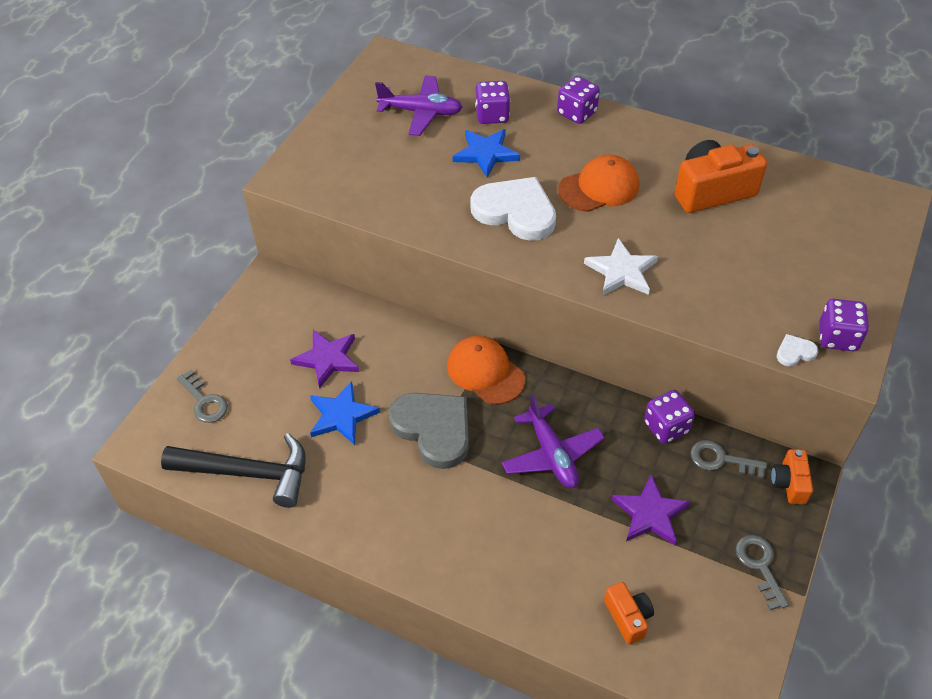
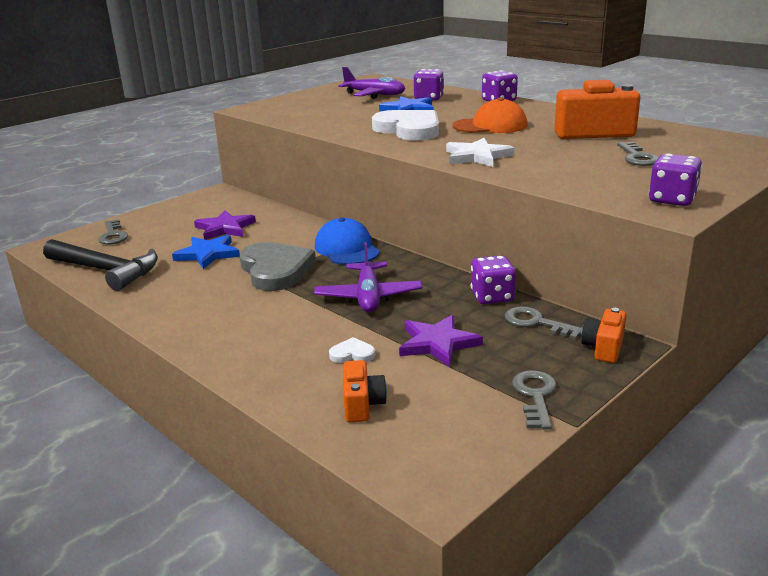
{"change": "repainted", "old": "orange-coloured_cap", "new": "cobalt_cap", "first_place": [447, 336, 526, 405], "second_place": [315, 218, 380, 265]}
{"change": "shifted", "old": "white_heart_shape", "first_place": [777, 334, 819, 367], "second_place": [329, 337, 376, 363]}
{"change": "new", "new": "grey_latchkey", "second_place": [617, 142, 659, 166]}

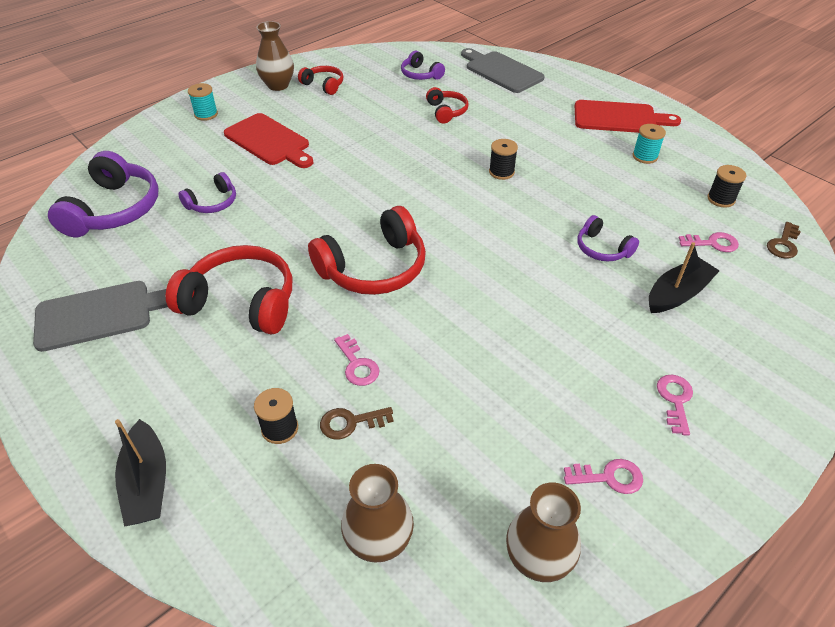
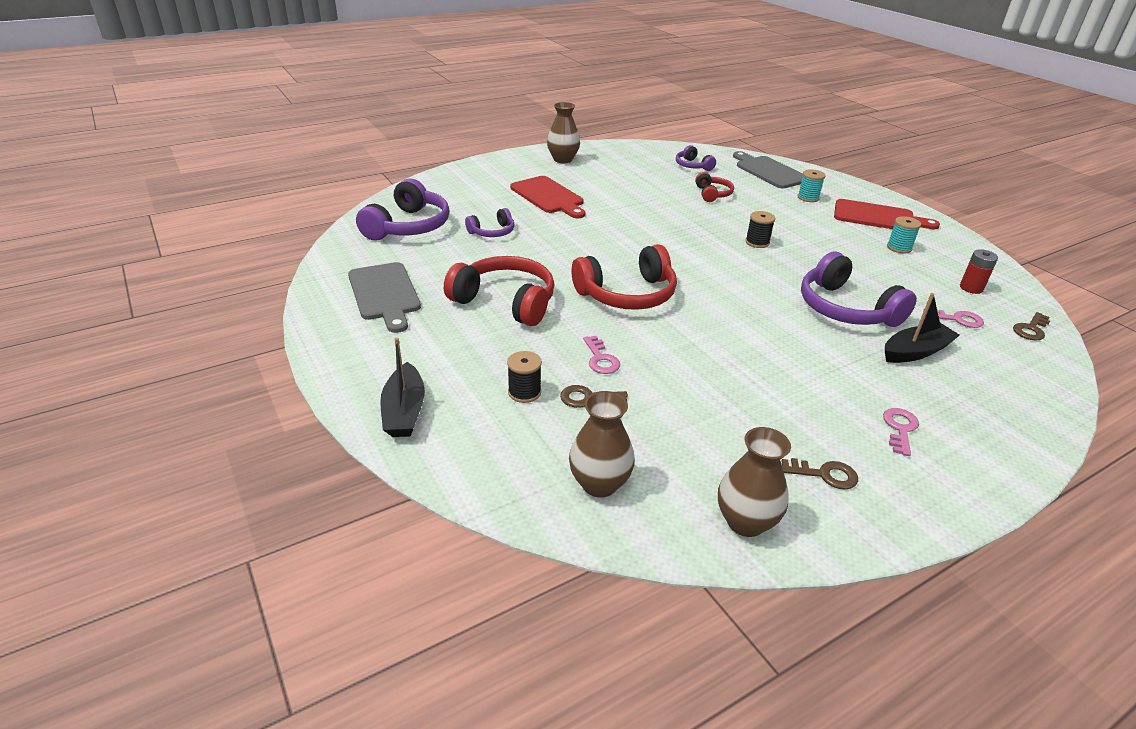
{"change": "rotated", "old": "grey_chopping_board", "first_place": [33, 281, 168, 352], "second_place": [348, 262, 421, 333], "degrees": 75}
{"change": "shifted", "old": "turquoise_reel_of_thread", "first_place": [188, 83, 218, 121], "second_place": [797, 169, 825, 202]}
{"change": "gone", "old": "crimson_over-ear_headphones", "first_place": [298, 66, 343, 95]}
{"change": "repainted", "old": "pink_latchkey", "new": "dark_brown_latchkey", "first_place": [564, 459, 643, 494], "second_place": [781, 458, 858, 490]}
{"change": "scaled", "old": "royal_purple_over-ear_headphones", "first_place": [577, 215, 639, 261], "second_place": [801, 252, 917, 327], "factor": 1.88}
{"change": "swapped", "old": "jet-black_reel_of_thread", "new": "crimson_power_cell", "first_place": [707, 165, 746, 208], "second_place": [960, 249, 998, 294]}

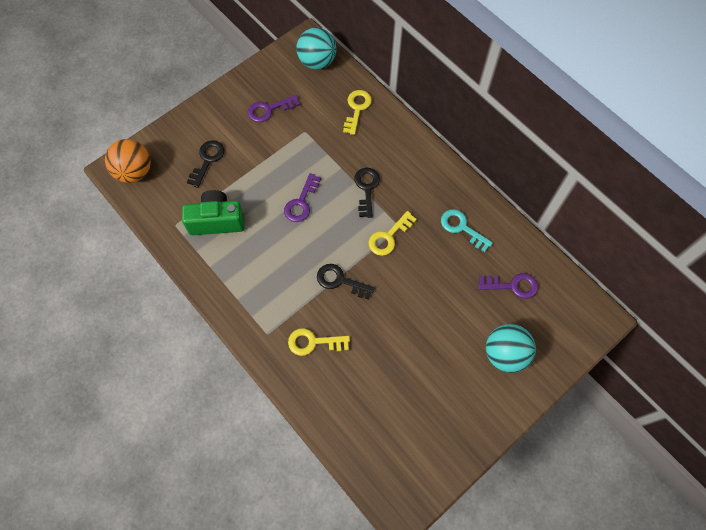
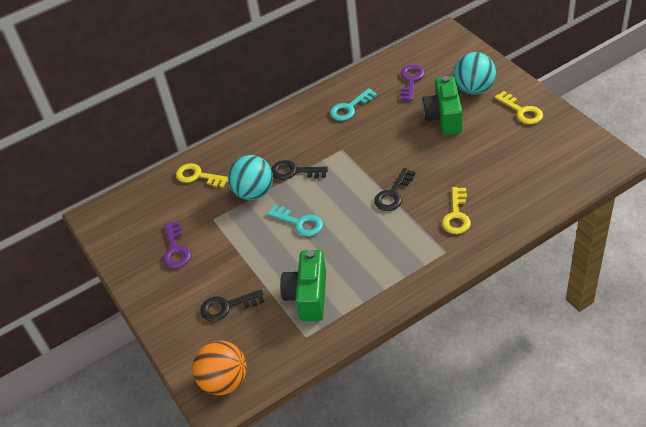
{"change": "rotated", "old": "jet-black_latchkey", "first_place": [187, 140, 224, 188], "second_place": [200, 290, 264, 322], "degrees": -45}
{"change": "repainted", "old": "royal_purple_latchkey", "new": "turquoise_latchkey", "first_place": [284, 173, 321, 222], "second_place": [267, 205, 323, 236]}
{"change": "shifted", "old": "turquoise_ball", "first_place": [296, 27, 337, 70], "second_place": [228, 155, 273, 200]}
{"change": "shifted", "old": "golden_latchkey", "first_place": [369, 211, 417, 256], "second_place": [495, 91, 543, 124]}
{"change": "new", "new": "leaf-green_compact_camera", "second_place": [422, 76, 463, 135]}

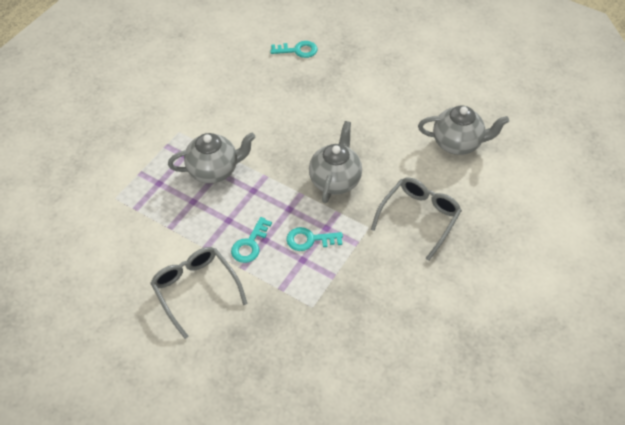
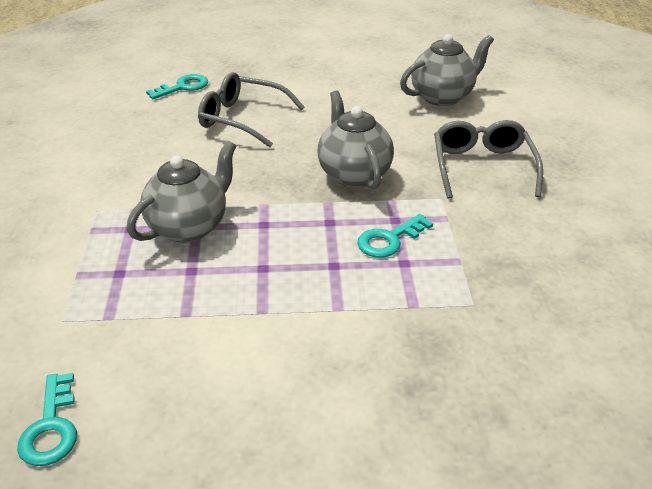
{"change": "shifted", "old": "grey_glasses", "first_place": [150, 247, 248, 339], "second_place": [198, 72, 304, 147]}
{"change": "shifted", "old": "turquoise_latchkey", "first_place": [231, 217, 272, 263], "second_place": [17, 373, 77, 466]}

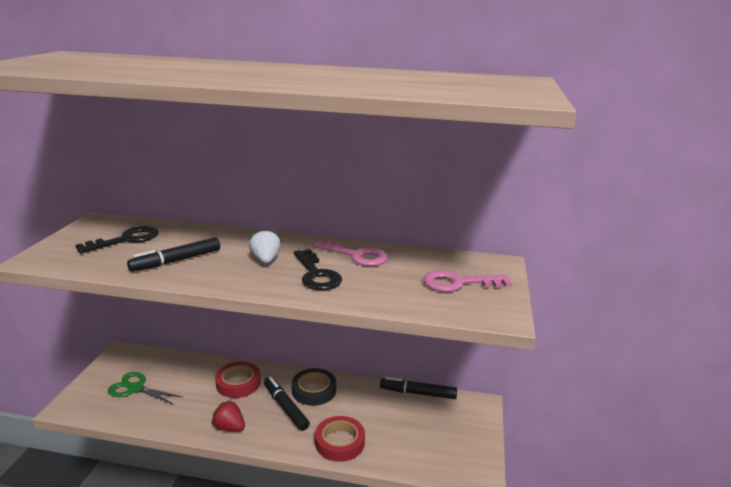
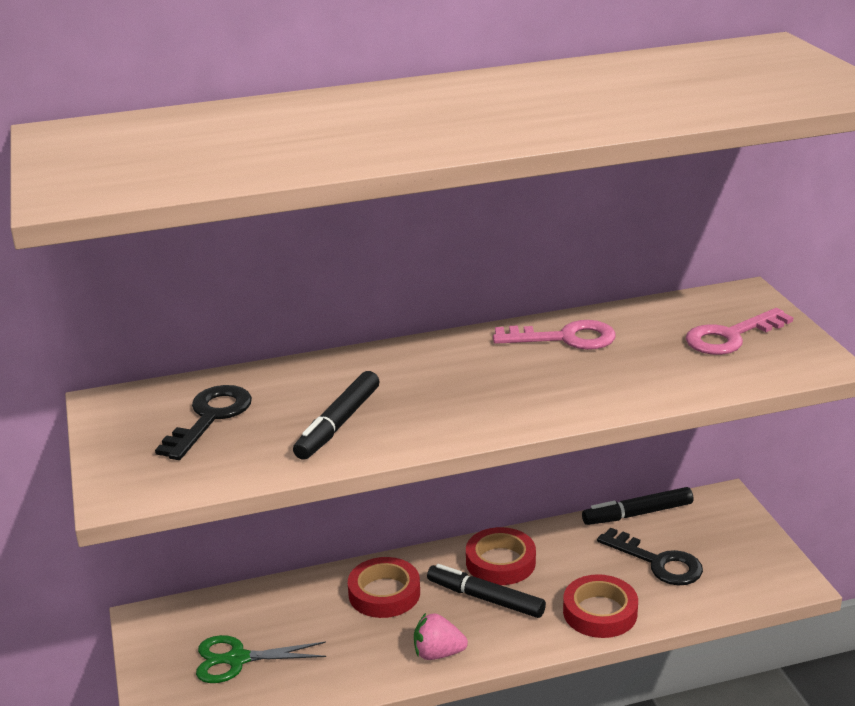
{"change": "repainted", "old": "crimson_strawberry", "new": "pink_strawberry", "first_place": [211, 400, 245, 432], "second_place": [414, 613, 468, 660]}
{"change": "gone", "old": "white_strawberry", "first_place": [249, 229, 281, 263]}
{"change": "repainted", "old": "jet-black_roll_of_tape", "new": "crimson_roll_of_tape", "first_place": [292, 368, 336, 406], "second_place": [466, 527, 536, 585]}
{"change": "shifted", "old": "jet-black_latchkey", "first_place": [294, 249, 342, 290], "second_place": [597, 528, 703, 585]}

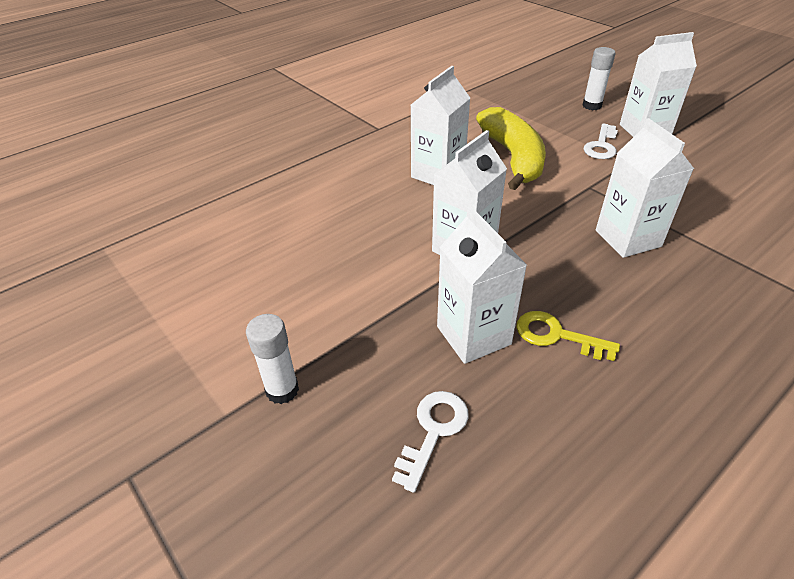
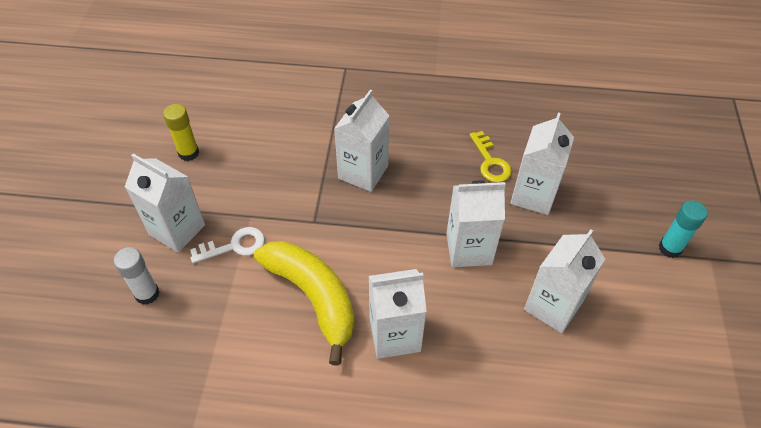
{"change": "repainted", "old": "white_glue_stick", "new": "turquoise_glue_stick", "first_place": [246, 314, 299, 404], "second_place": [659, 201, 708, 258]}
{"change": "gone", "old": "white_latchkey", "first_place": [392, 391, 469, 493]}
{"change": "rotated", "old": "golden_banana_fruit", "first_place": [476, 107, 546, 190], "second_place": [254, 241, 355, 366], "degrees": 105}
{"change": "new", "new": "golden_glue_stick", "second_place": [163, 104, 199, 161]}
{"change": "new", "new": "white_milk_carton", "second_place": [524, 229, 606, 333]}

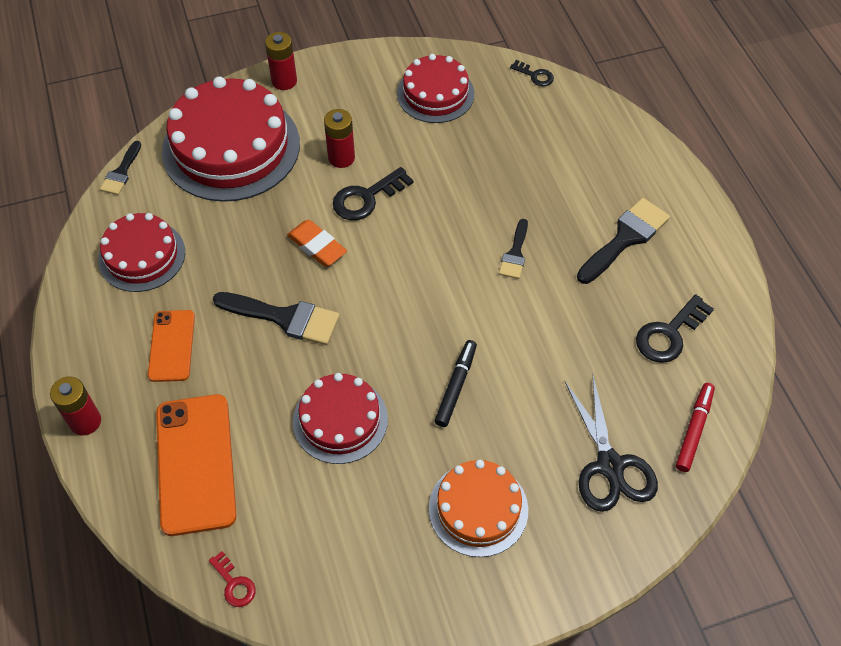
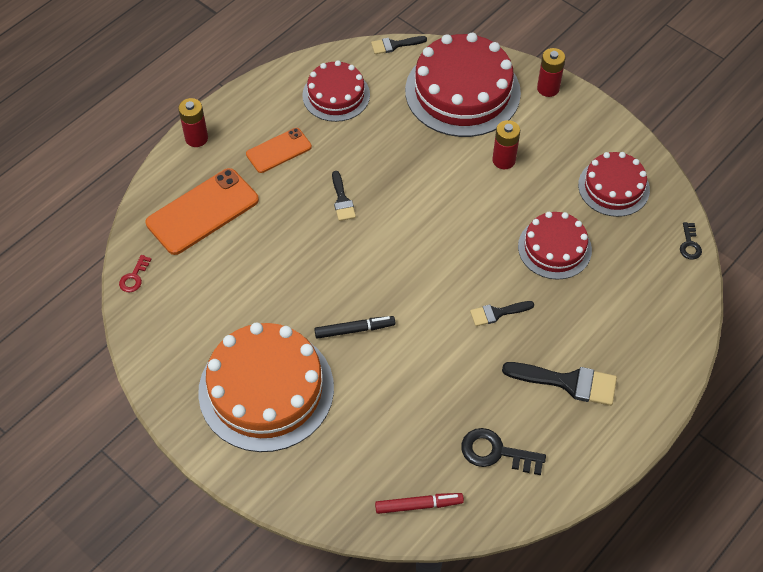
{"change": "scaled", "old": "jet-black_paint_brush", "first_place": [213, 292, 340, 345], "second_place": [332, 171, 356, 221], "factor": 0.59}
{"change": "gone", "old": "orange-coloured_eraser", "first_place": [287, 220, 347, 267]}
{"change": "shifted", "old": "crimson_cake", "first_place": [293, 373, 388, 464], "second_place": [518, 212, 592, 280]}
{"change": "gone", "old": "jet-black_latchkey", "first_place": [333, 167, 413, 220]}
{"change": "scaled", "old": "orange-coloured_cake", "first_place": [429, 460, 528, 557], "second_place": [198, 322, 334, 452], "factor": 1.71}
{"change": "gone", "old": "jet-black_scissors", "first_place": [565, 376, 658, 512]}

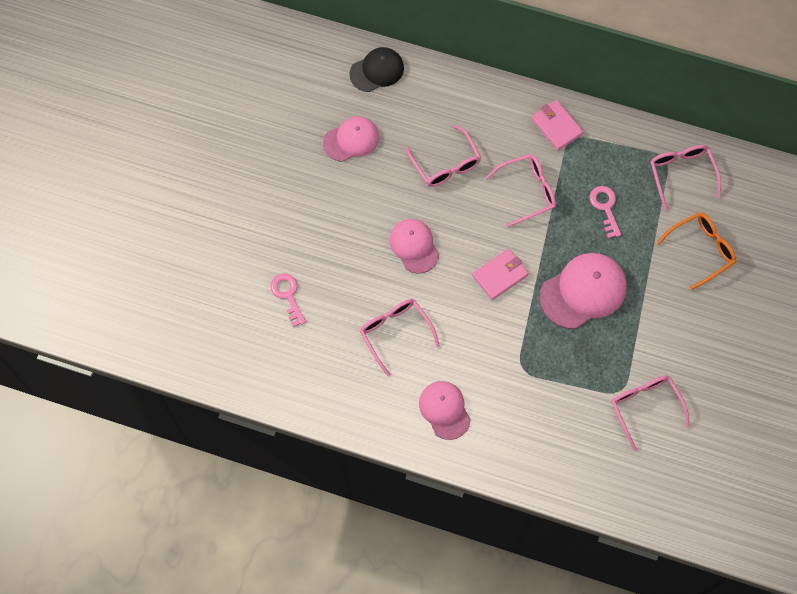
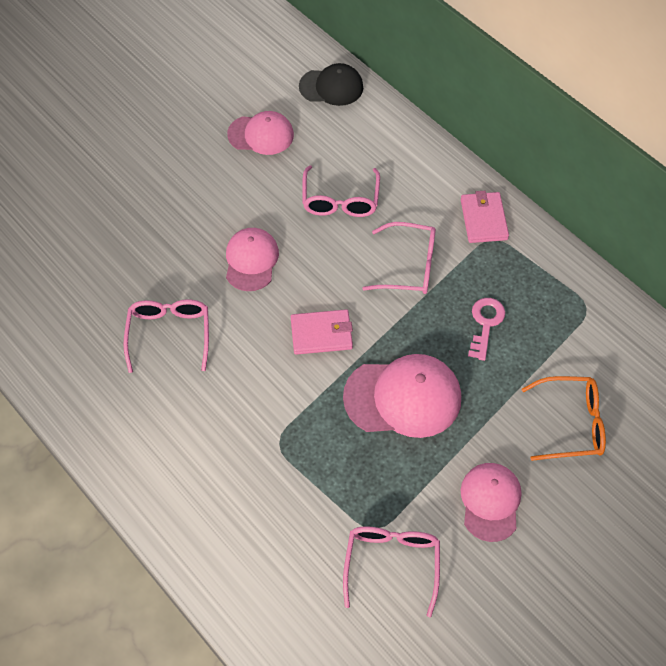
{"change": "gone", "old": "pink_latchkey", "first_place": [270, 274, 306, 327]}
{"change": "shifted", "old": "pink_cap", "first_place": [419, 381, 471, 440], "second_place": [461, 463, 521, 542]}
{"change": "gone", "old": "pink_glasses", "first_place": [650, 145, 721, 210]}

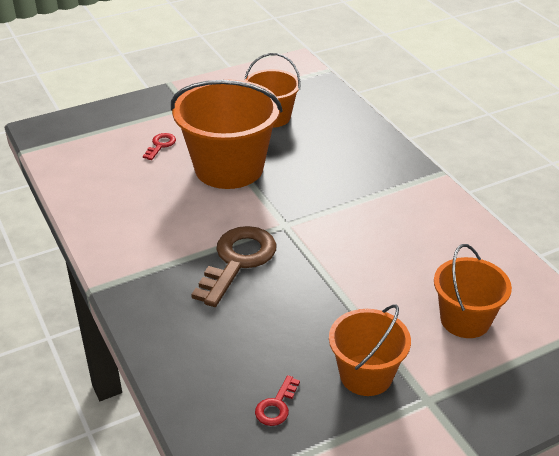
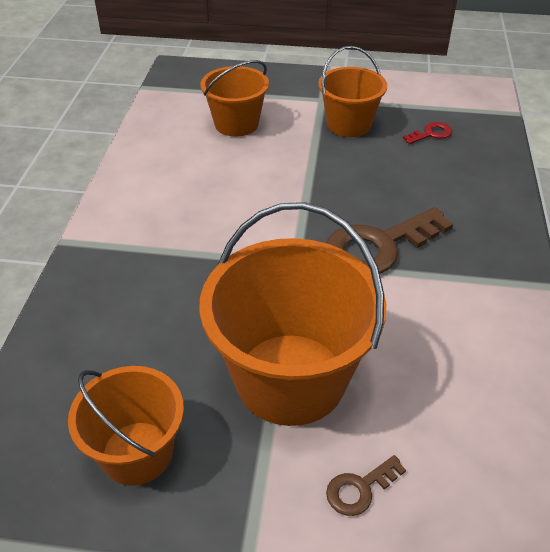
{"change": "repainted", "old": "crimson_latchkey", "new": "dark_brown_latchkey", "first_place": [143, 133, 176, 160], "second_place": [326, 455, 406, 516]}

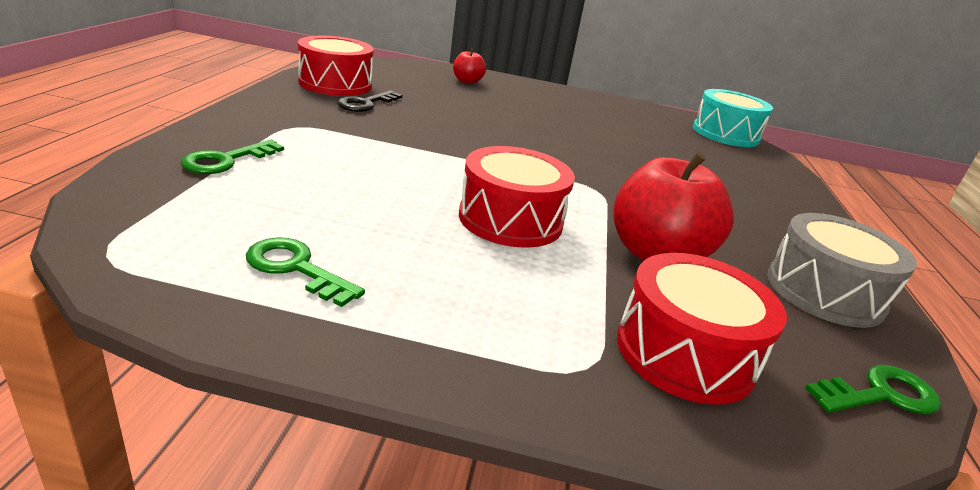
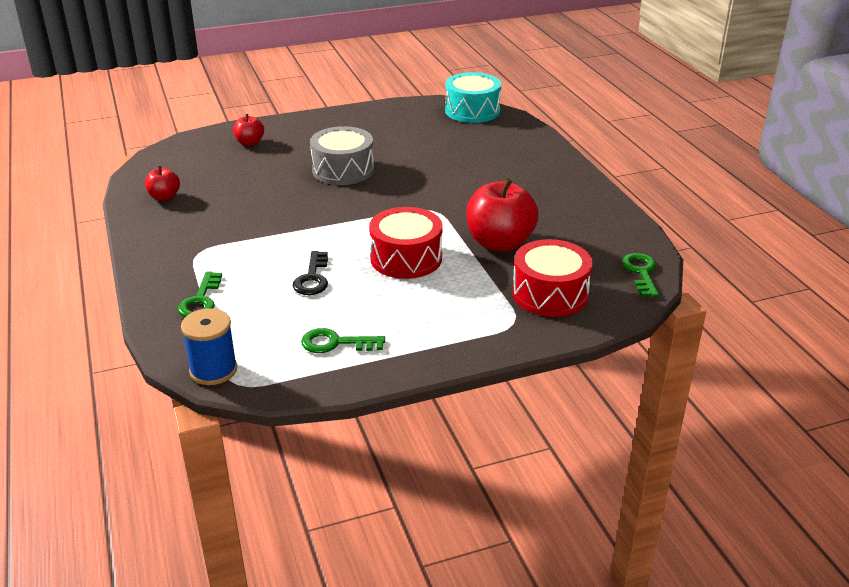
{"change": "swapped", "old": "crimson_toy_drum", "new": "crimson_apple", "first_place": [298, 36, 374, 96], "second_place": [145, 166, 180, 201]}
{"change": "shifted", "old": "jet-black_latchkey", "first_place": [337, 90, 402, 112], "second_place": [293, 251, 328, 295]}
{"change": "shifted", "old": "grey_toy_drum", "first_place": [767, 213, 917, 328], "second_place": [310, 126, 374, 185]}
{"change": "rotated", "old": "leaf-green_latchkey", "first_place": [805, 364, 941, 414], "second_place": [622, 253, 659, 297], "degrees": -45}
{"change": "new", "new": "cobalt_reel_of_thread", "second_place": [181, 308, 237, 385]}

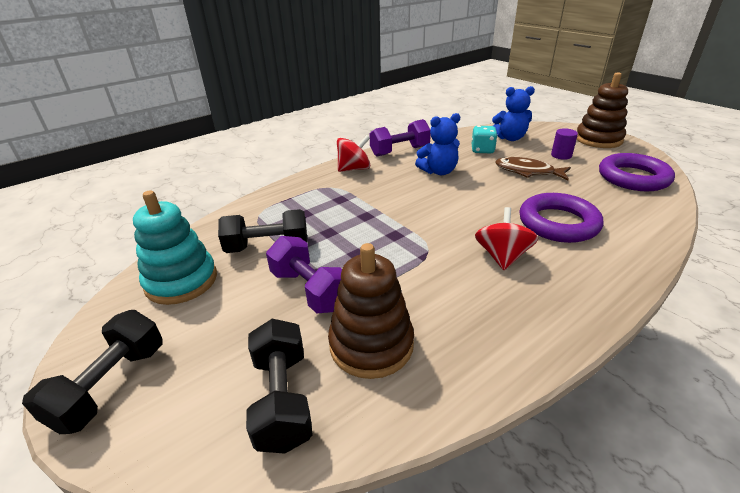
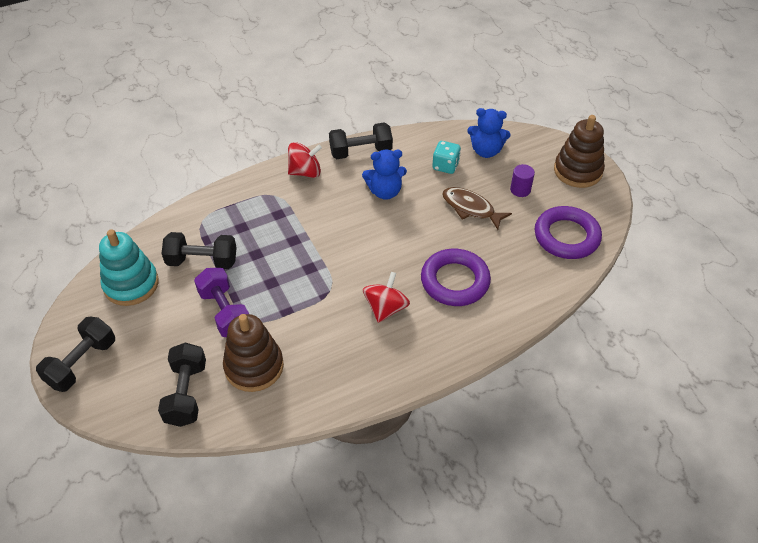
{"change": "repainted", "old": "royal_purple_hand_weight", "new": "jet-black_hand_weight", "first_place": [369, 119, 431, 156], "second_place": [329, 122, 393, 159]}

